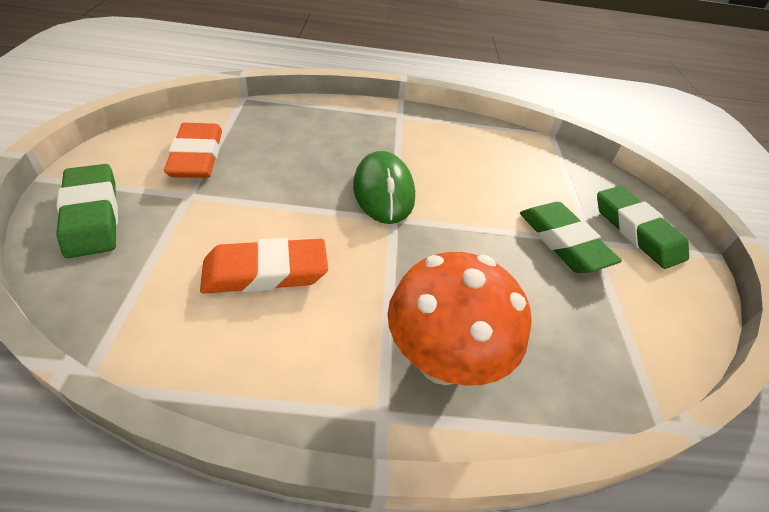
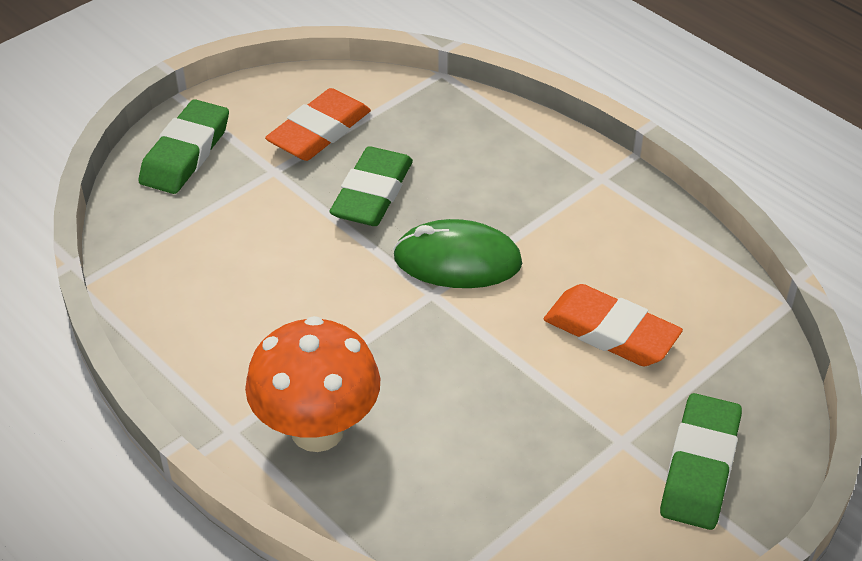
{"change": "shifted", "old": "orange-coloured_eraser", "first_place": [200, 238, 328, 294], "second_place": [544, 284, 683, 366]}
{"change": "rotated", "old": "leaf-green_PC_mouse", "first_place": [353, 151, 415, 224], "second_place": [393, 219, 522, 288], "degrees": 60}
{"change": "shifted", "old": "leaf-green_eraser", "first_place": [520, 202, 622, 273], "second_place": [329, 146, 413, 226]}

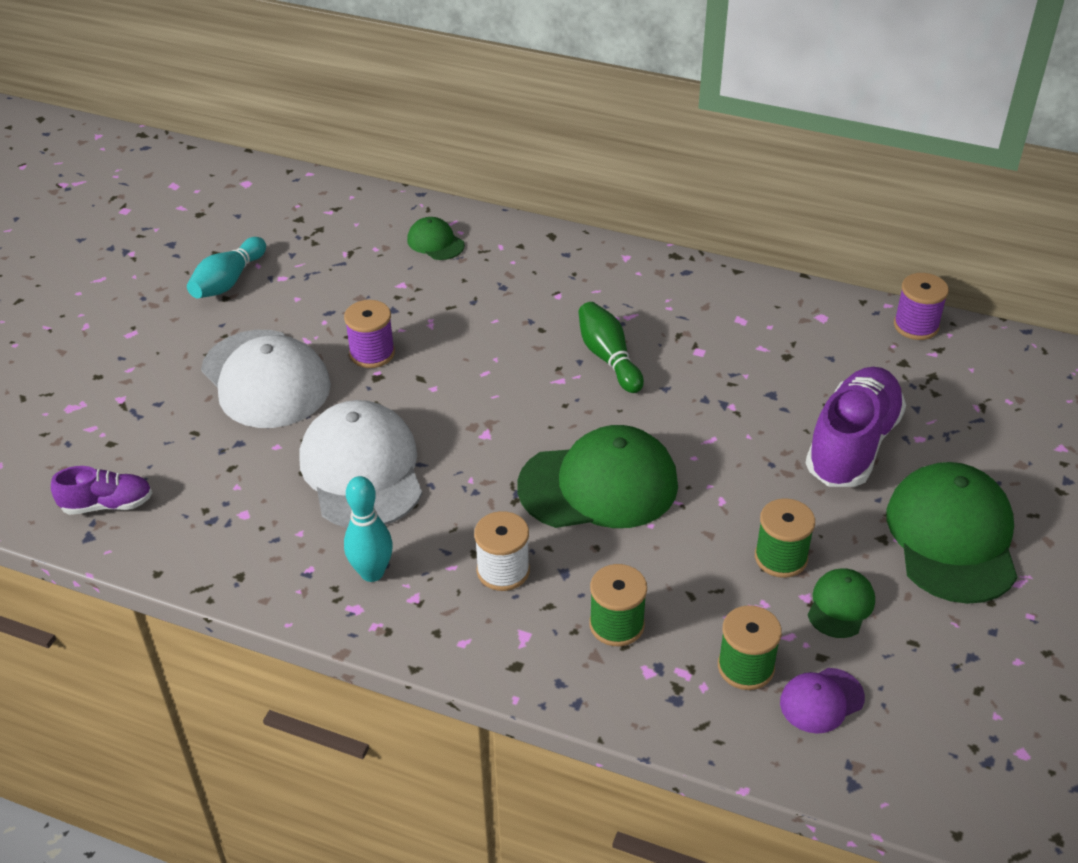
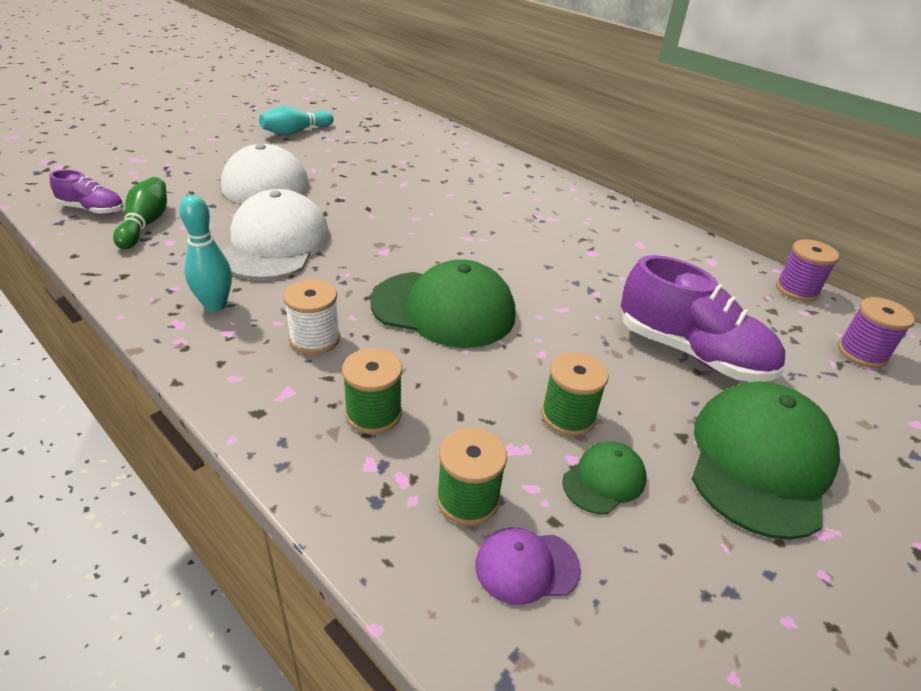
{"change": "shifted", "old": "royal_purple_reel_of_thread", "first_place": [344, 300, 395, 368], "second_place": [838, 297, 915, 368]}
{"change": "gone", "old": "leaf-green_cap", "first_place": [407, 217, 465, 260]}
{"change": "shifted", "old": "leaf-green_tenpin", "first_place": [578, 302, 644, 393], "second_place": [113, 177, 167, 249]}
{"change": "rotated", "old": "royal_purple_lace-up_shoe", "first_place": [806, 367, 906, 487], "second_place": [621, 255, 785, 382], "degrees": 75}

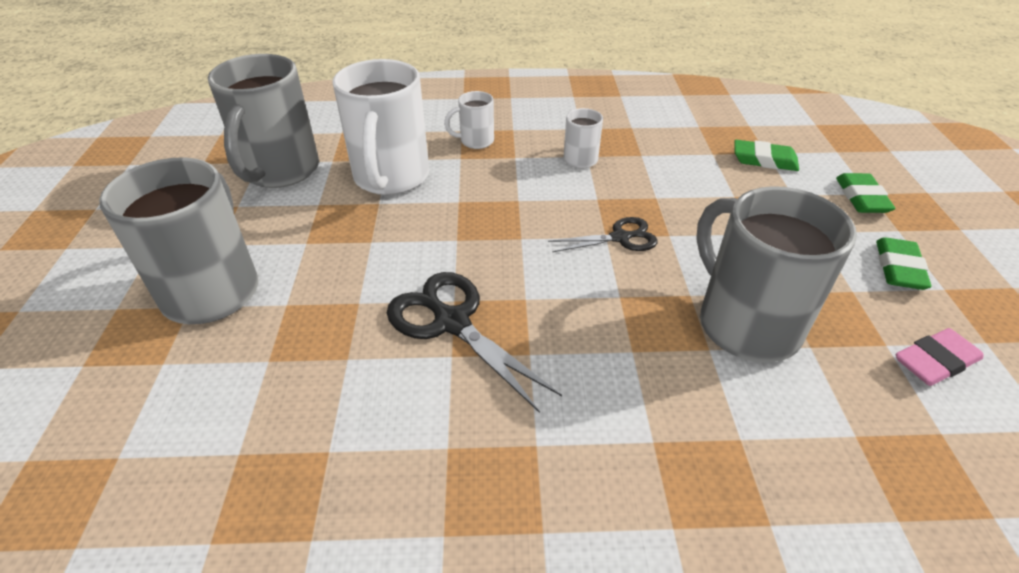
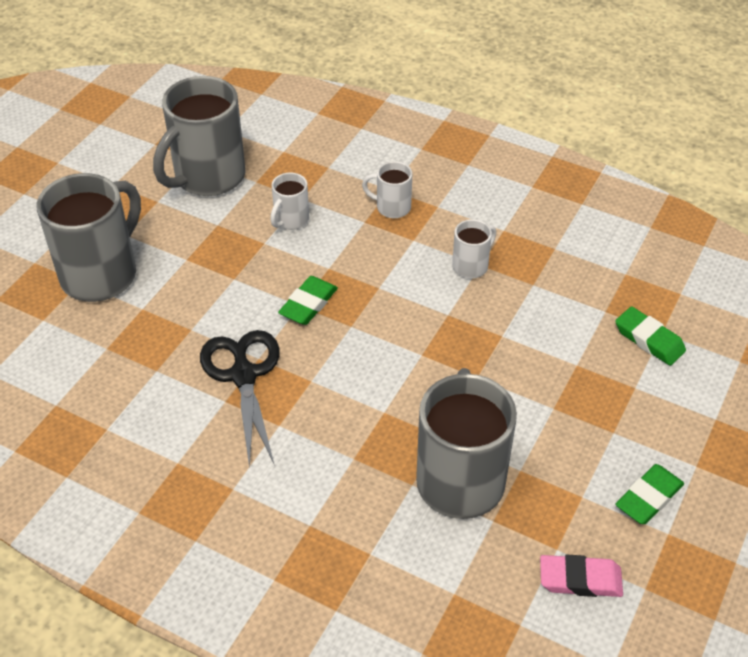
{"change": "scaled", "old": "white_mug", "first_place": [332, 59, 429, 195], "second_place": [270, 173, 309, 230], "factor": 0.47}
{"change": "gone", "old": "jet-black_scissors", "first_place": [548, 217, 658, 252]}
{"change": "shifted", "old": "leaf-green_eraser", "first_place": [836, 173, 896, 213], "second_place": [278, 276, 338, 325]}

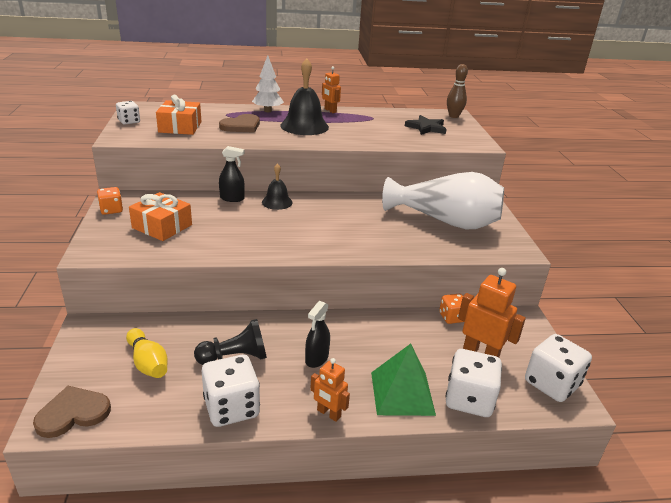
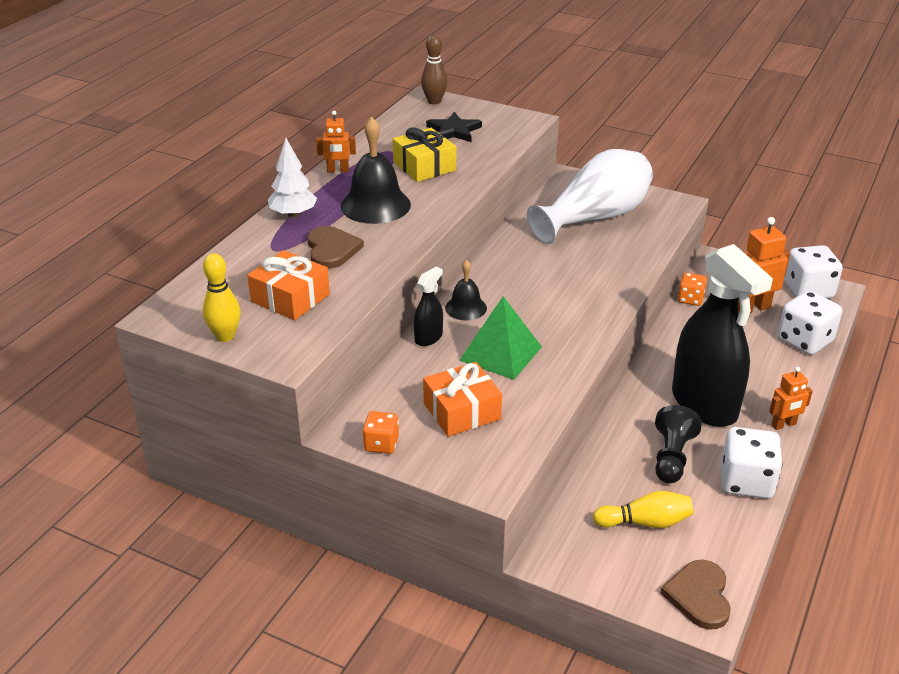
{"change": "swapped", "old": "white_game_die", "new": "golden_tenpin", "first_place": [116, 101, 140, 125], "second_place": [203, 253, 241, 342]}
{"change": "scaled", "old": "jet-black_sprayer", "first_place": [305, 301, 330, 368], "second_place": [672, 244, 773, 427], "factor": 2.38}
{"change": "shifted", "old": "leaf-green_pyramid", "first_place": [371, 344, 436, 416], "second_place": [460, 296, 542, 380]}
{"change": "new", "new": "golden_wrapped_gift", "second_place": [393, 128, 456, 182]}

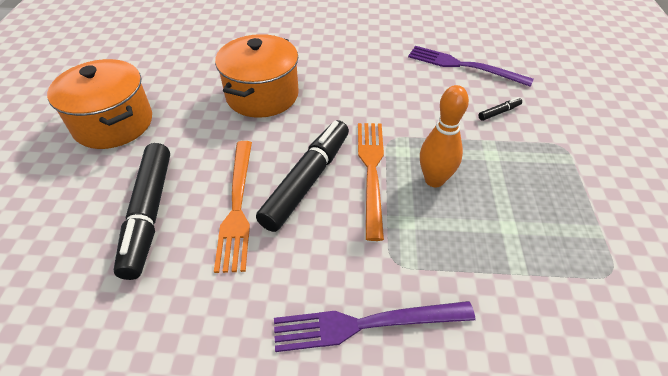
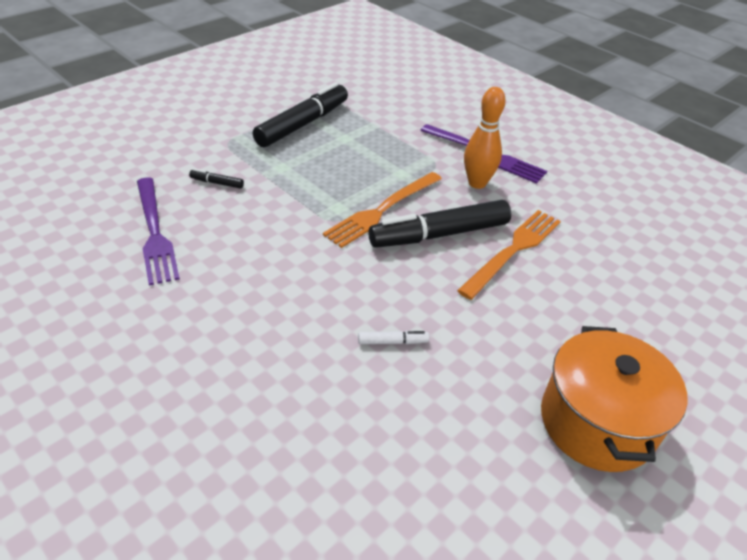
{"change": "shifted", "old": "jet-black_felt_pen", "first_place": [114, 143, 170, 280], "second_place": [253, 82, 348, 147]}
{"change": "swapped", "old": "orange-coloured_stockpot", "new": "white_felt_pen", "first_place": [215, 34, 299, 118], "second_place": [358, 331, 429, 344]}
{"change": "shifted", "old": "orange-coloured_tenpin", "first_place": [420, 85, 469, 187], "second_place": [464, 87, 506, 189]}

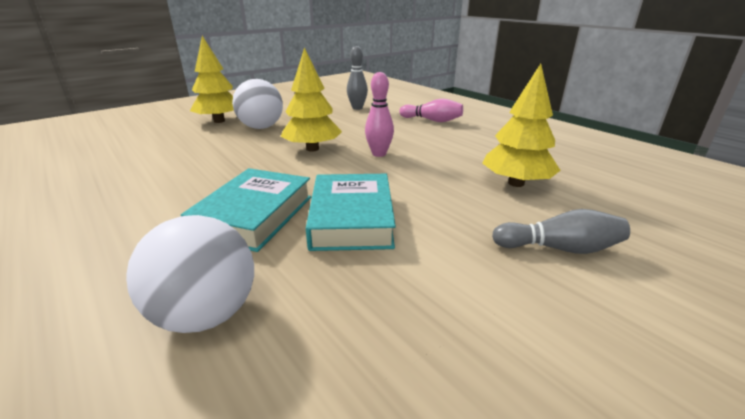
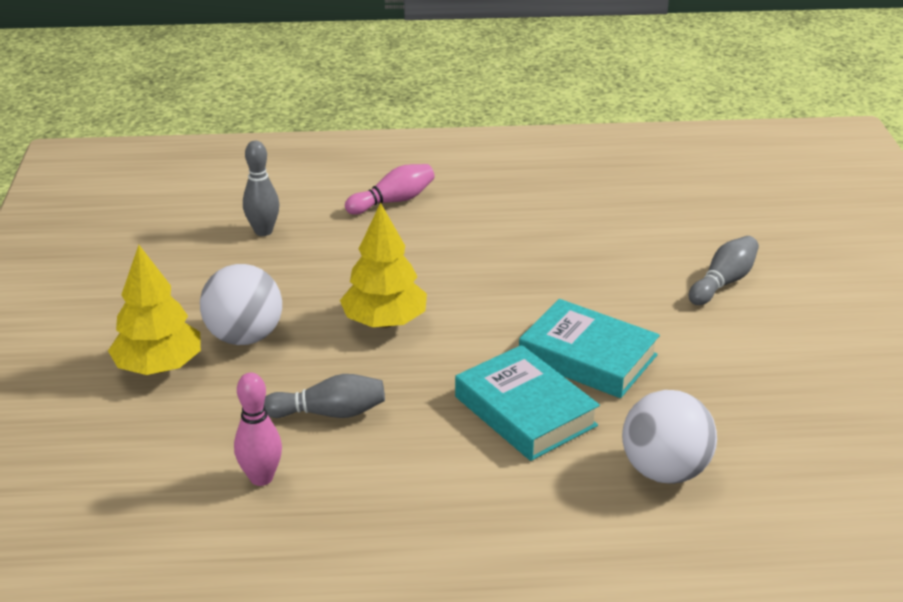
{"change": "shifted", "old": "pink_tenpin", "first_place": [365, 72, 394, 157], "second_place": [234, 373, 282, 486]}
{"change": "gone", "old": "golden_toy_tree", "first_place": [482, 64, 561, 187]}
{"change": "new", "new": "grey_tenpin", "second_place": [264, 374, 385, 418]}

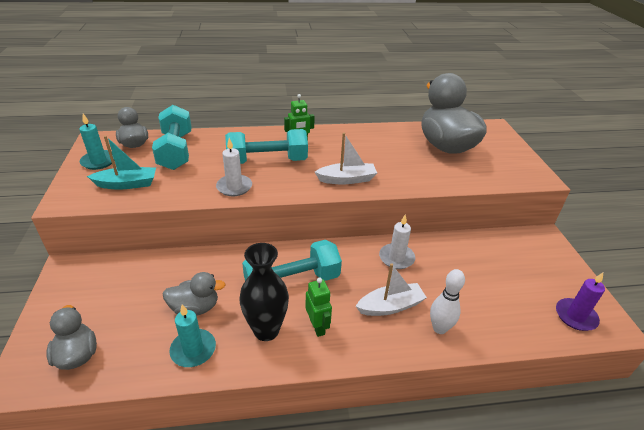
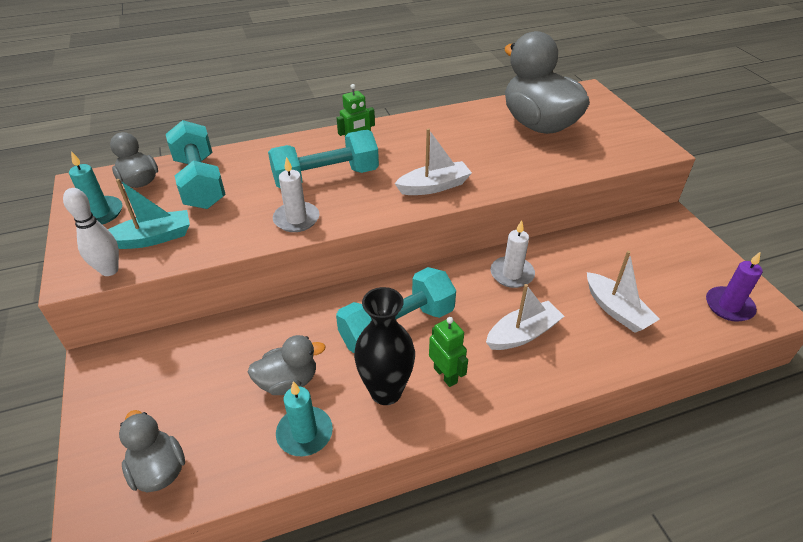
{"change": "shifted", "old": "white_tenpin", "first_place": [430, 269, 465, 334], "second_place": [63, 188, 119, 276]}
{"change": "new", "new": "white_sailboat", "second_place": [587, 251, 660, 333]}

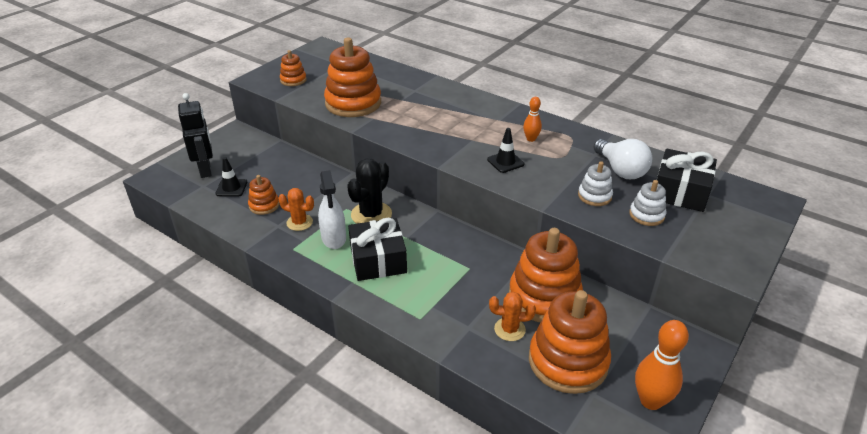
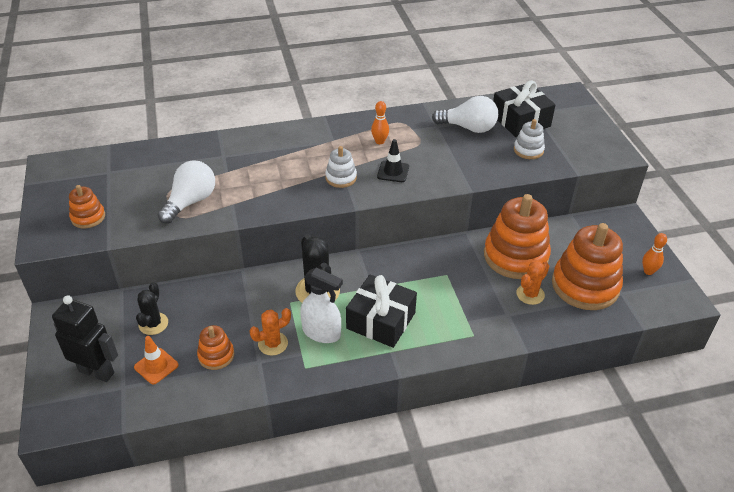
{"change": "repainted", "old": "jet-black_safety_cone", "new": "orange-coloured_safety_cone", "first_place": [215, 157, 247, 197], "second_place": [134, 336, 179, 385]}
{"change": "swapped", "old": "orange-coloured_stacking_toy", "new": "white_bulb", "first_place": [324, 38, 381, 117], "second_place": [157, 160, 215, 224]}
{"change": "shifted", "old": "white_stacking_toy", "first_place": [578, 161, 613, 206], "second_place": [325, 146, 357, 188]}
{"change": "scaled", "old": "orange-coloured_tenpin", "first_place": [635, 320, 689, 410], "second_place": [642, 233, 667, 275], "factor": 0.57}
{"change": "new", "new": "jet-black_prickly_plant", "second_place": [136, 282, 168, 335]}

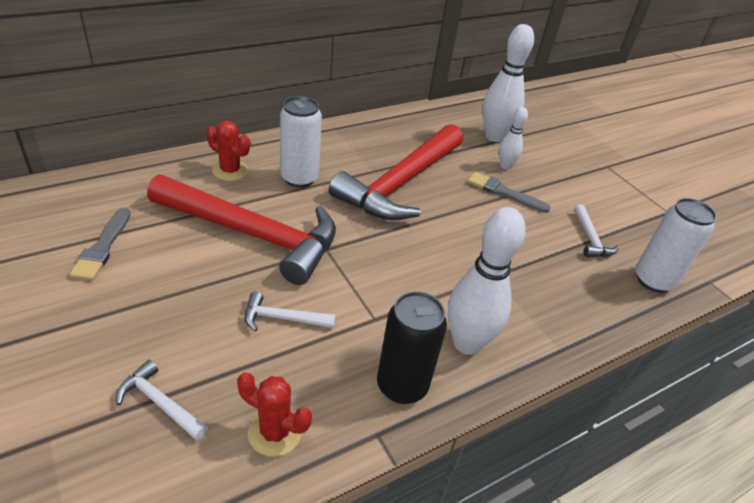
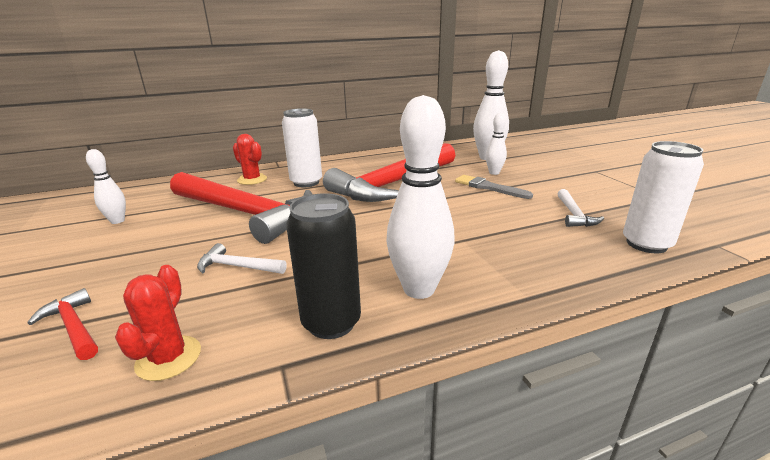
{"change": "swapped", "old": "grey_paint_brush", "new": "white_tenpin", "first_place": [69, 208, 131, 280], "second_place": [86, 149, 126, 224]}
{"change": "repainted", "old": "white_claw_hammer", "new": "crimson_claw_hammer", "first_place": [116, 360, 208, 441], "second_place": [28, 288, 98, 360]}
{"change": "rotated", "old": "crimson_prickly_plant", "first_place": [237, 372, 312, 457], "second_place": [115, 265, 201, 381], "degrees": 60}

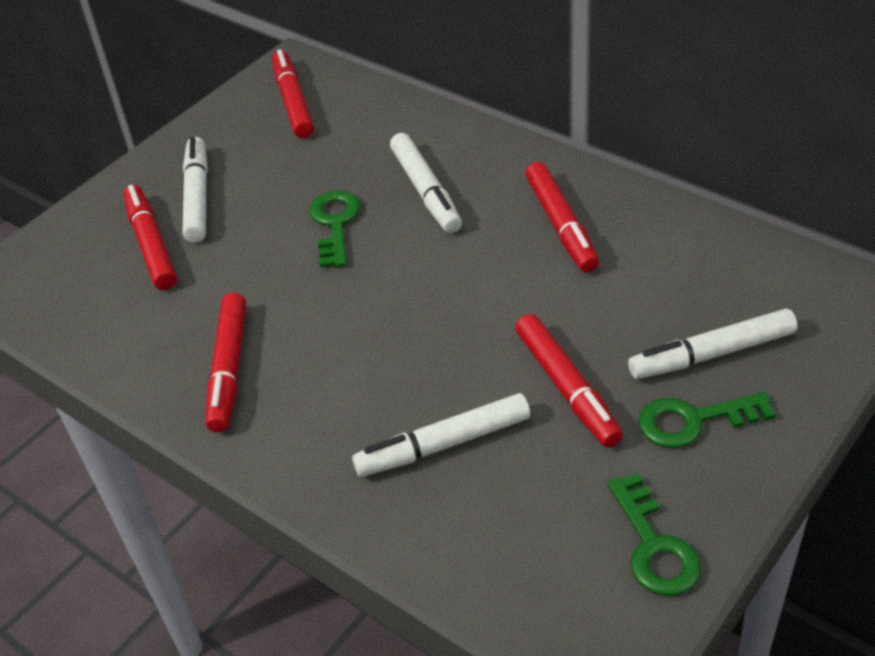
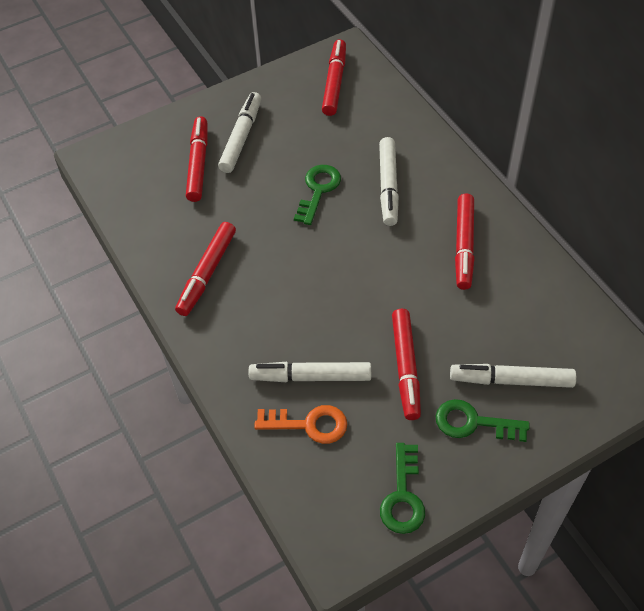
{"change": "new", "new": "orange-coloured_latchkey", "second_place": [254, 405, 347, 444]}

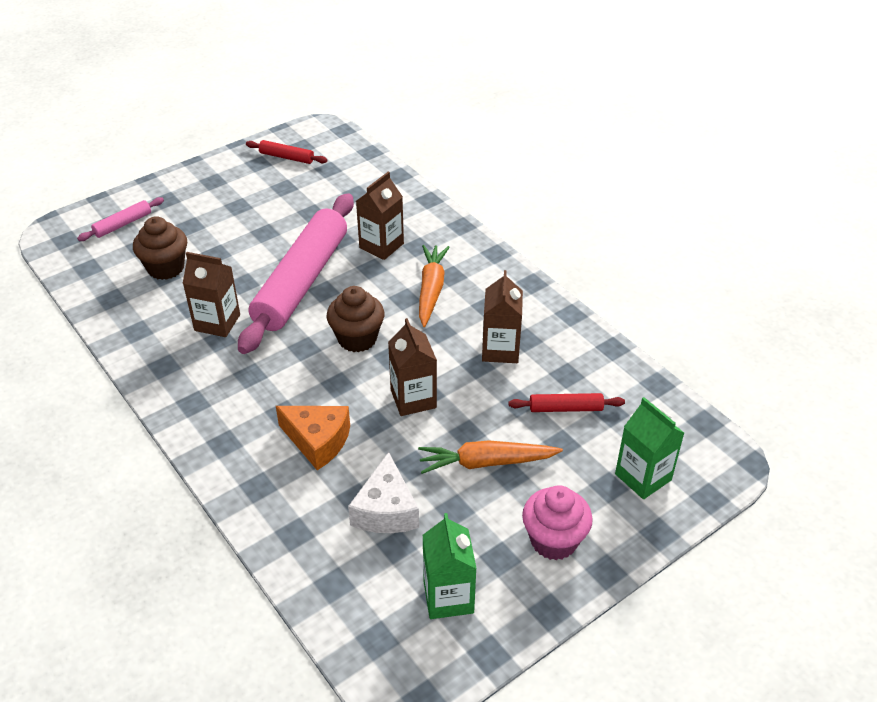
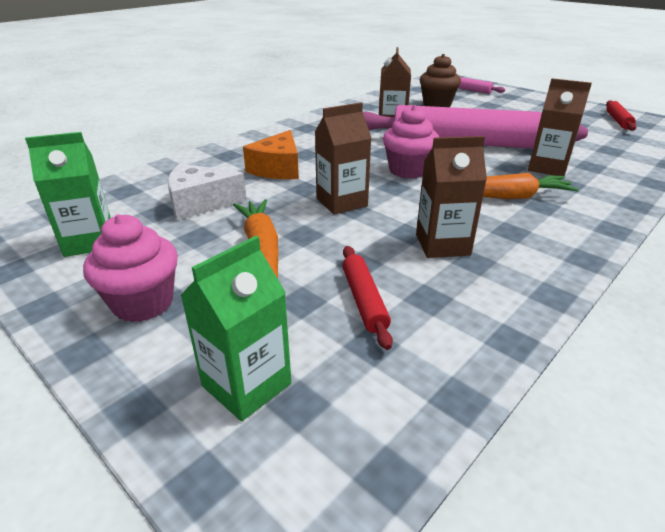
{"change": "repainted", "old": "dark_brown_muffin", "new": "pink_muffin", "first_place": [327, 286, 384, 352], "second_place": [383, 105, 439, 179]}

